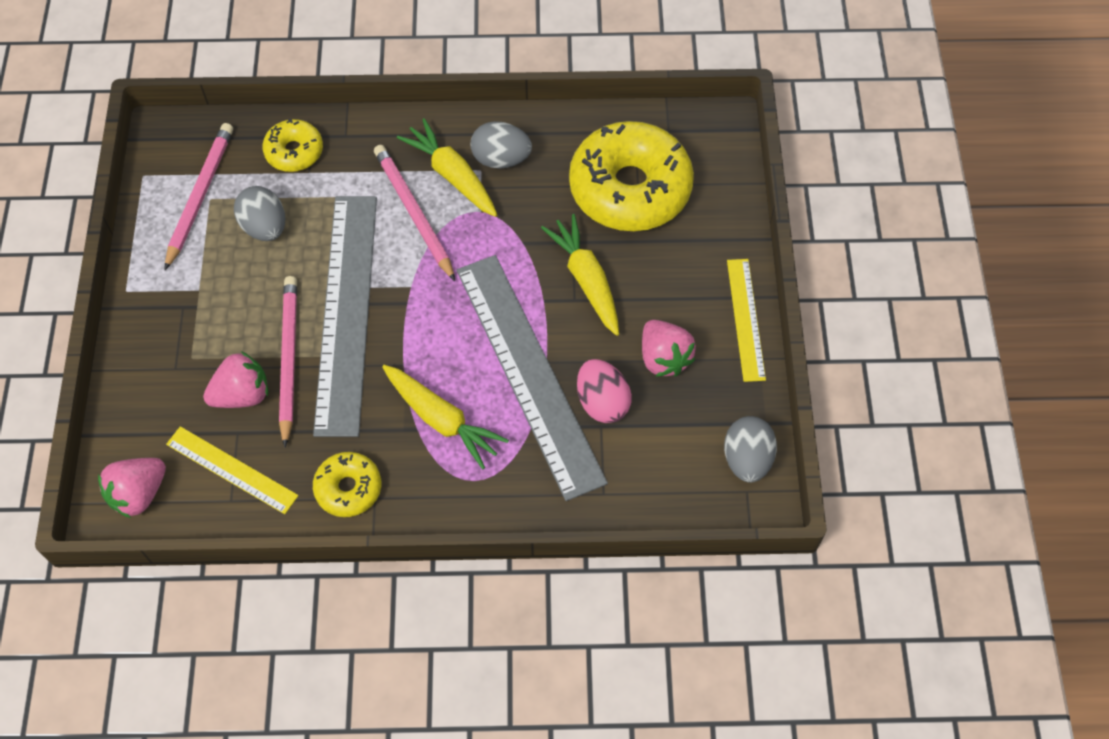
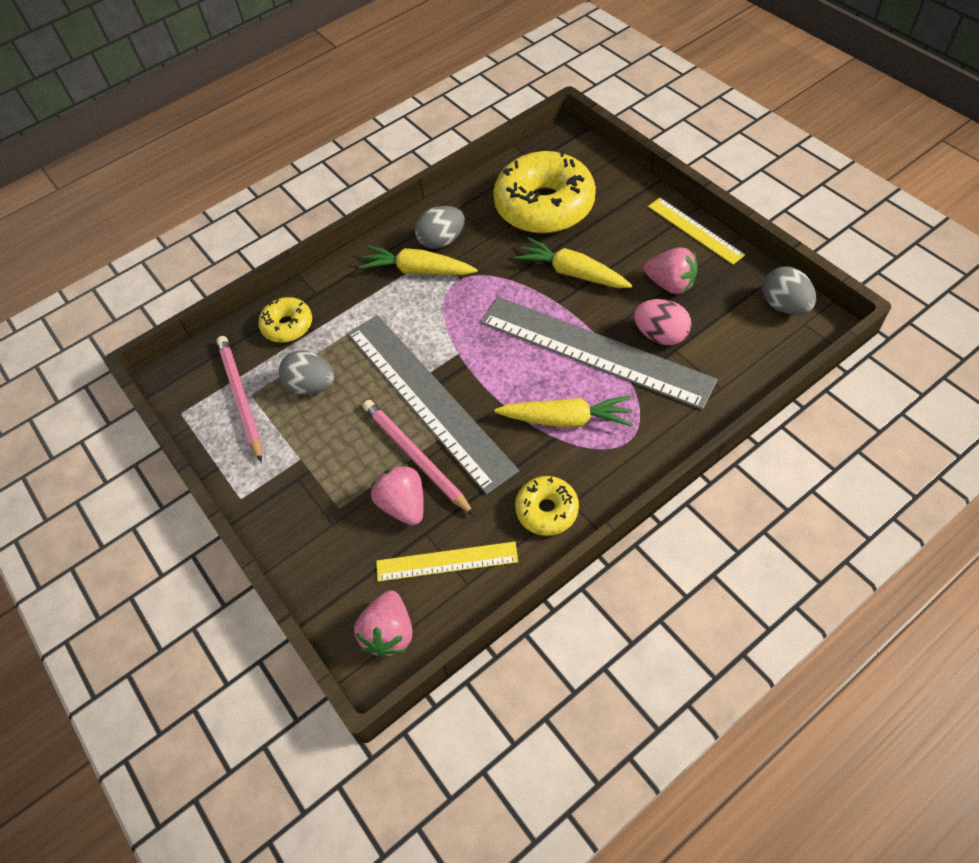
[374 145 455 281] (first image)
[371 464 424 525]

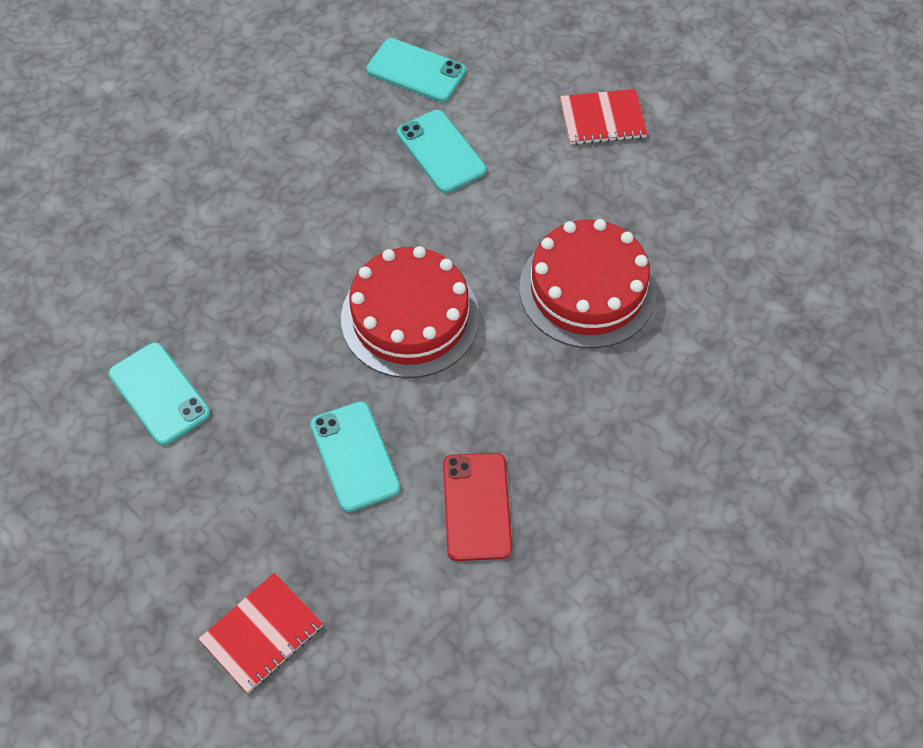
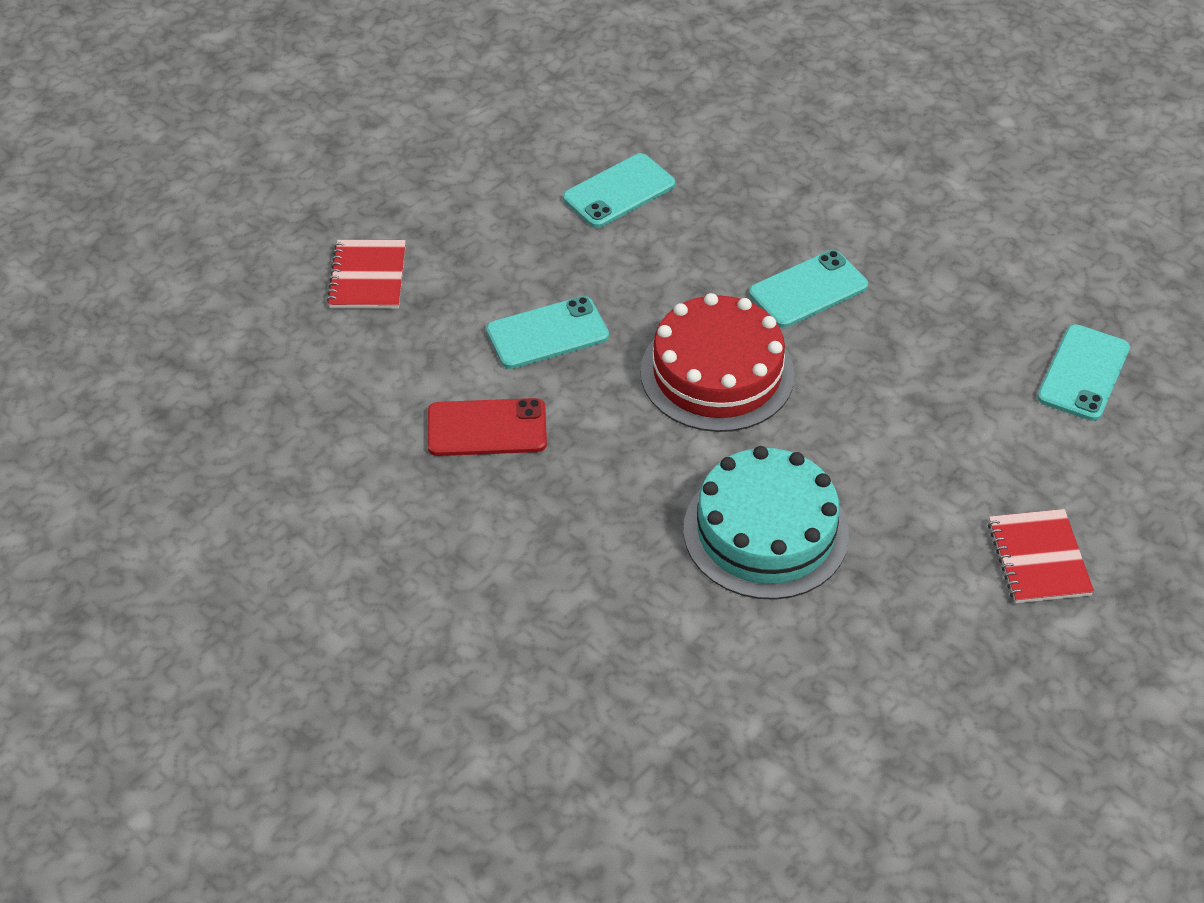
[749 250 868 328]
[683 446 849 600]
[327 240 406 309]

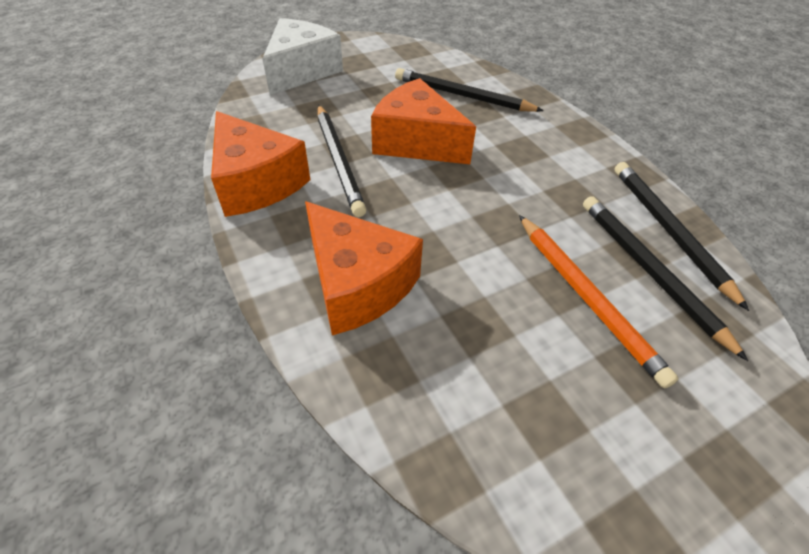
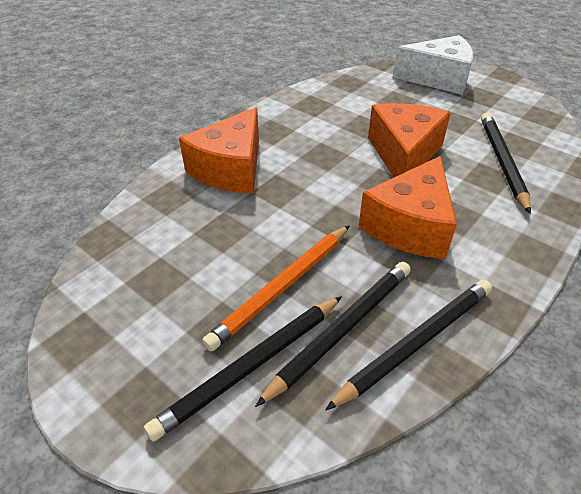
[144 296 342 442]
[359 156 457 259]

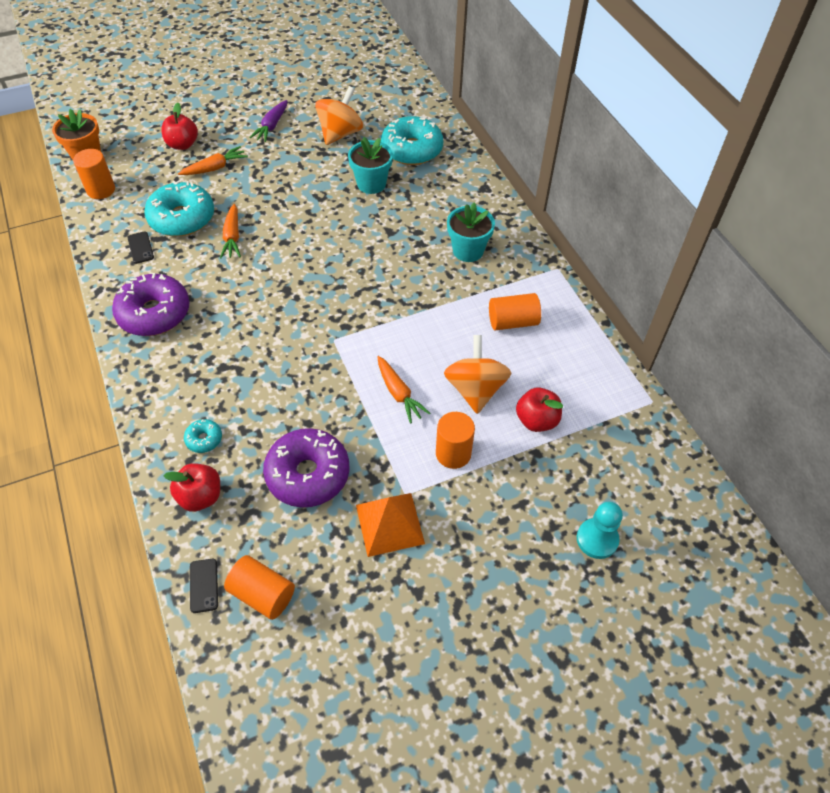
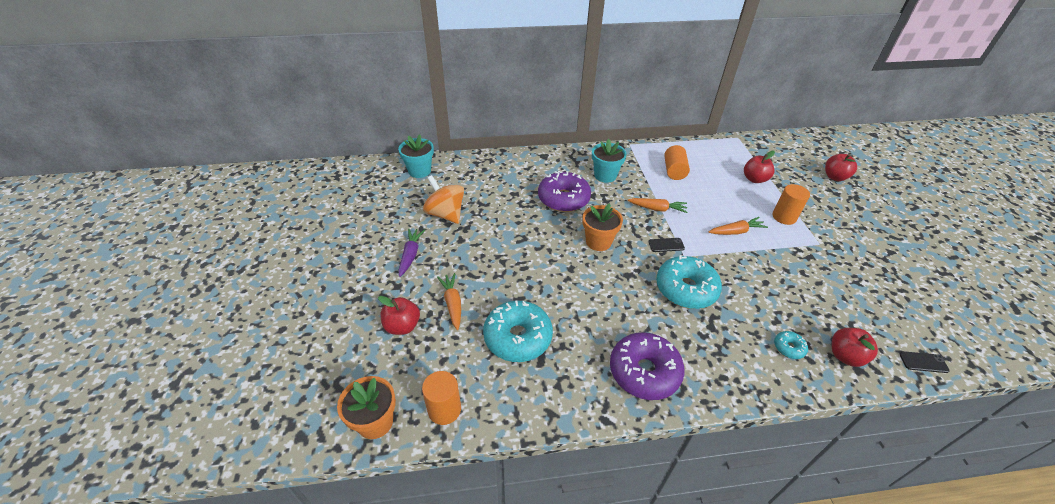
[398 229 425 277]
[656 255 722 309]
[398 134 434 178]
[628 198 688 213]
[649 238 685 252]
[444 335 511 414] (first image)
[538 171 591 212]
[356 493 425 557] (first image)
[825 154 857 181]
[224 555 295 620] (first image)
[582 203 623 251]

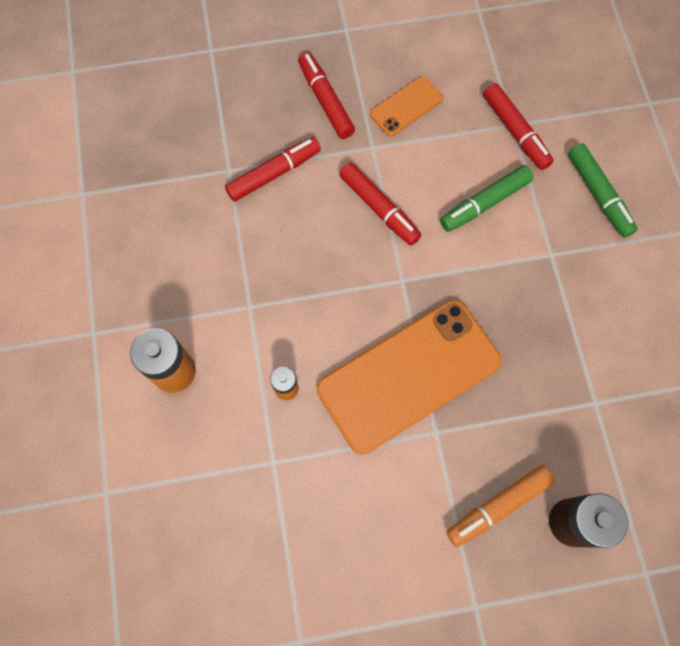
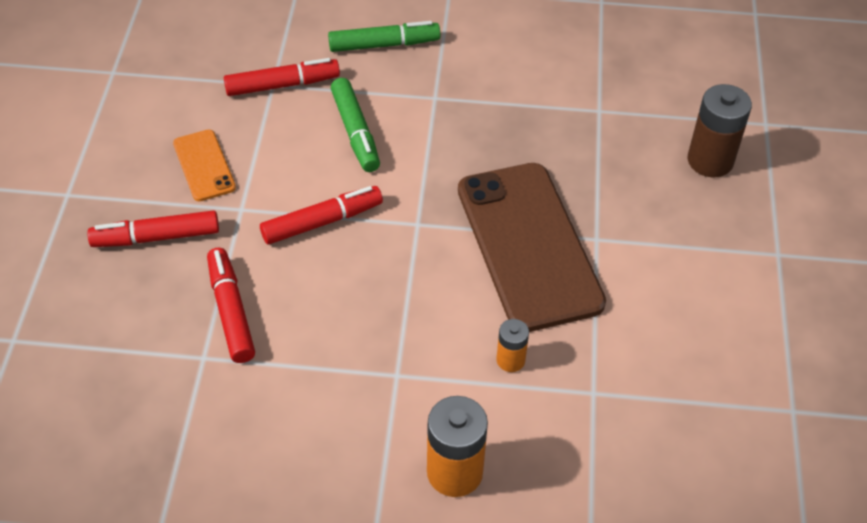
[458 163 606 332]
[446 465 555 547] (first image)

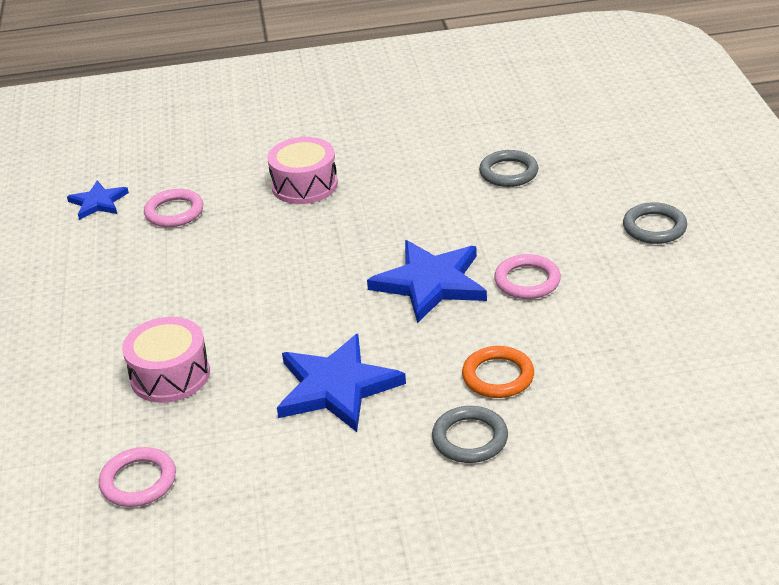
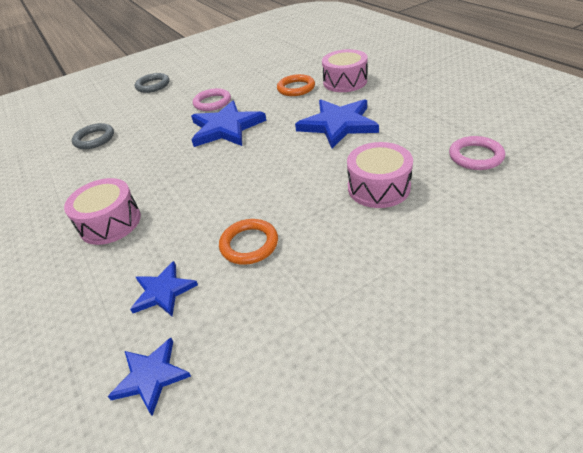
[130 261 198 316]
[322 49 367 92]
[219 219 278 265]

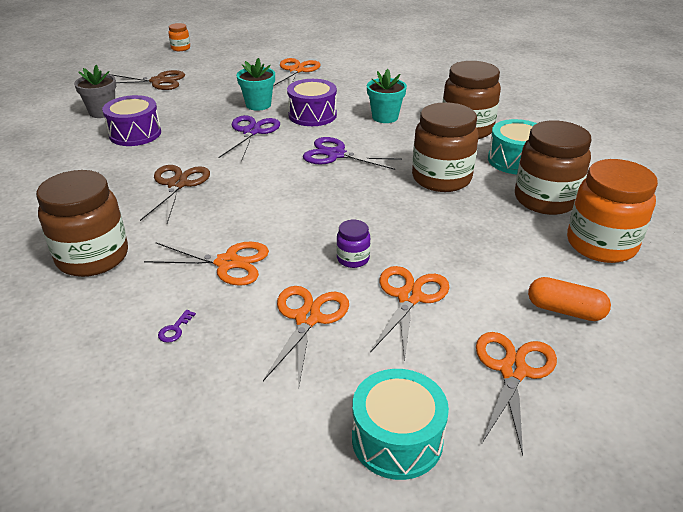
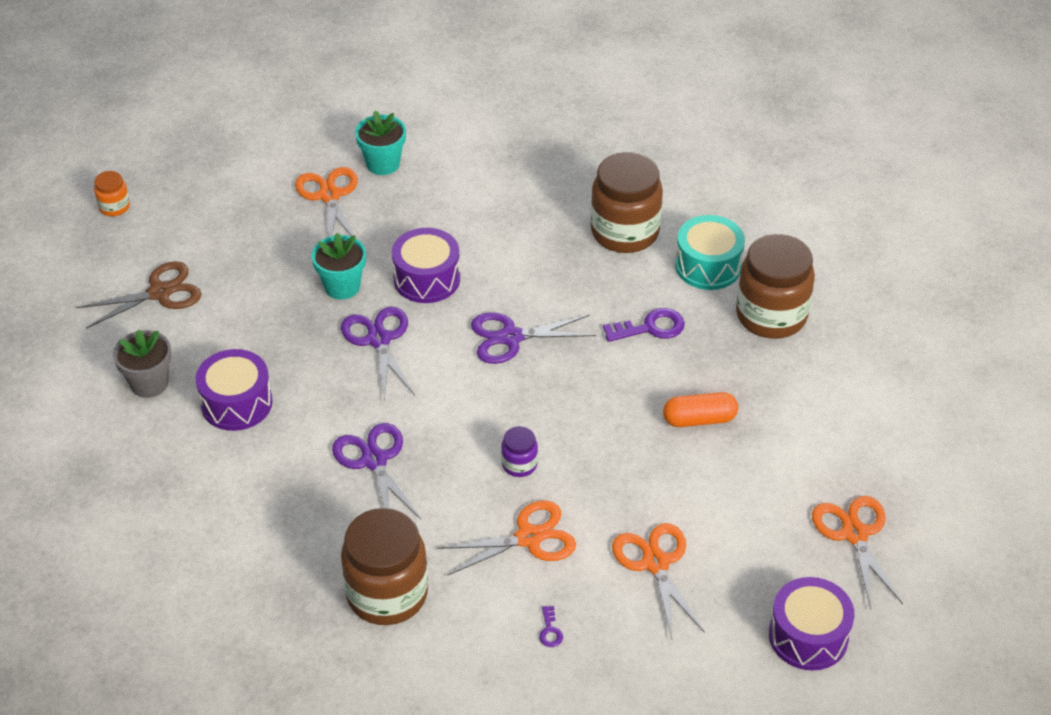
[355 110 406 175]
[603 308 685 342]
[567 159 658 263] (first image)
[332 423 421 519]
[501 426 538 477]
[370 266 450 362] (first image)
[663 392 738 427]
[769 577 854 670]

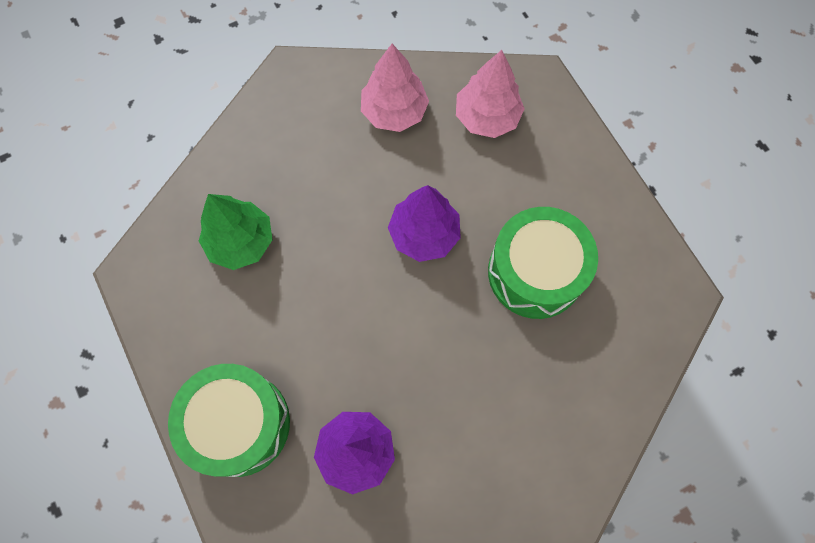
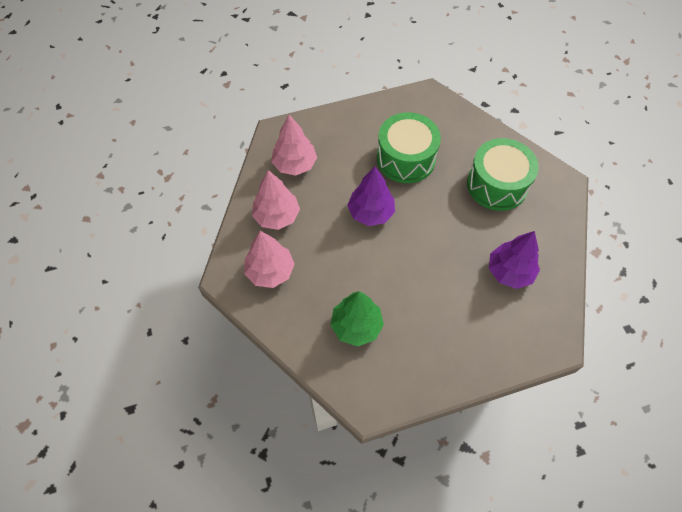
[467 138 539 211]
[244 231 294 288]

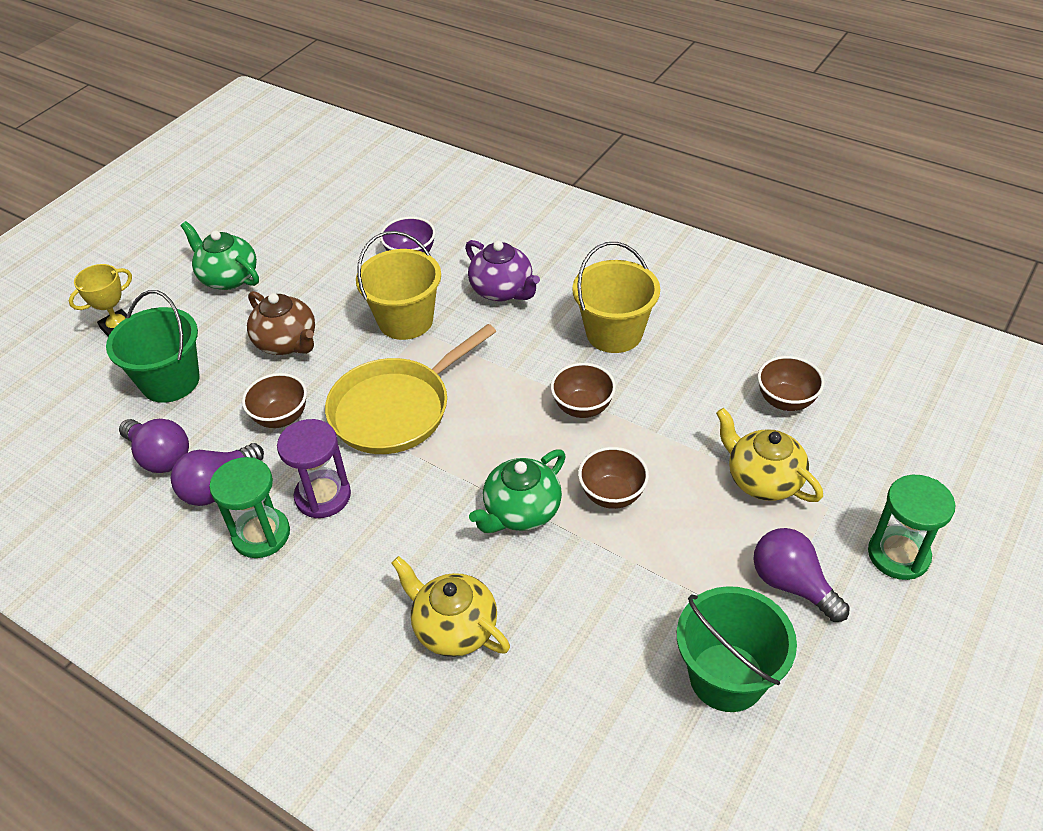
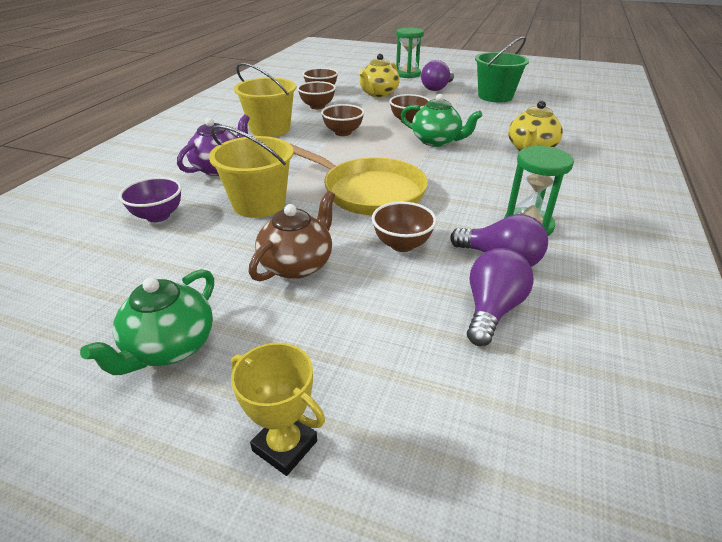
[106 290 200 403] (first image)
[277 419 351 518] (first image)
[297 81 336 109]

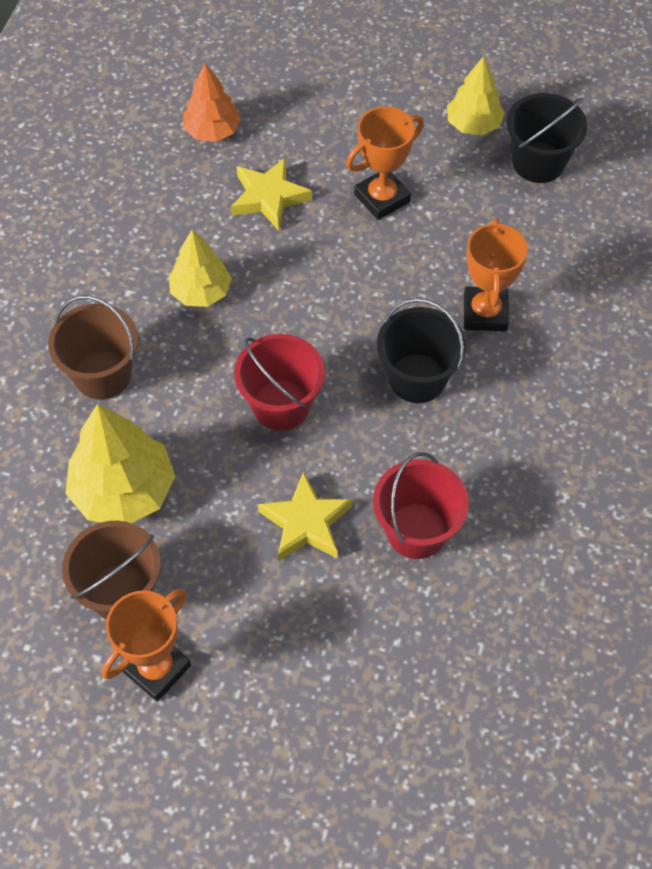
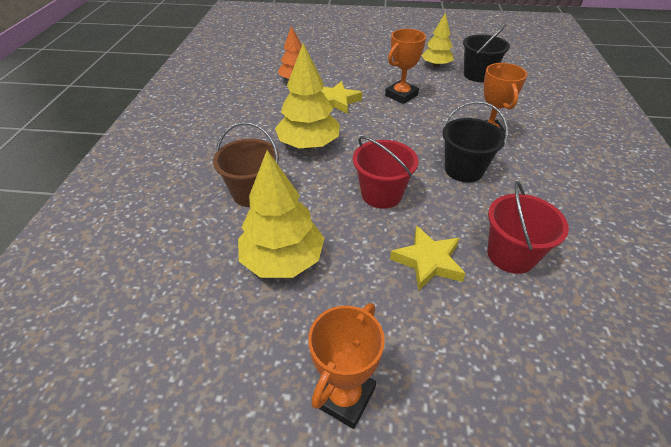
[275 43 340 149]
[62 520 161 619] (first image)

